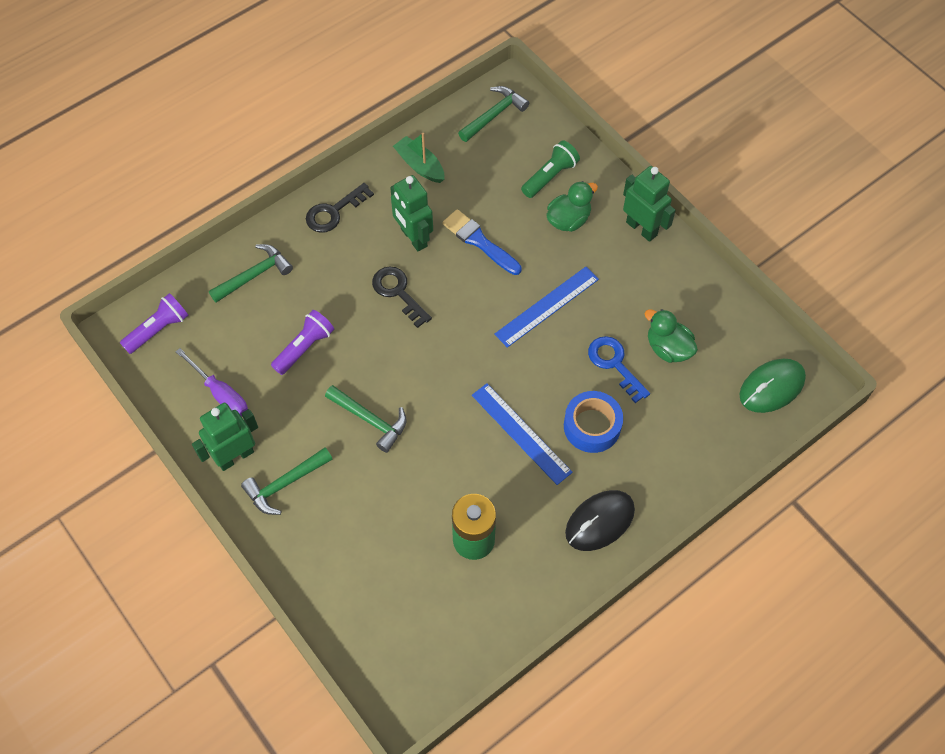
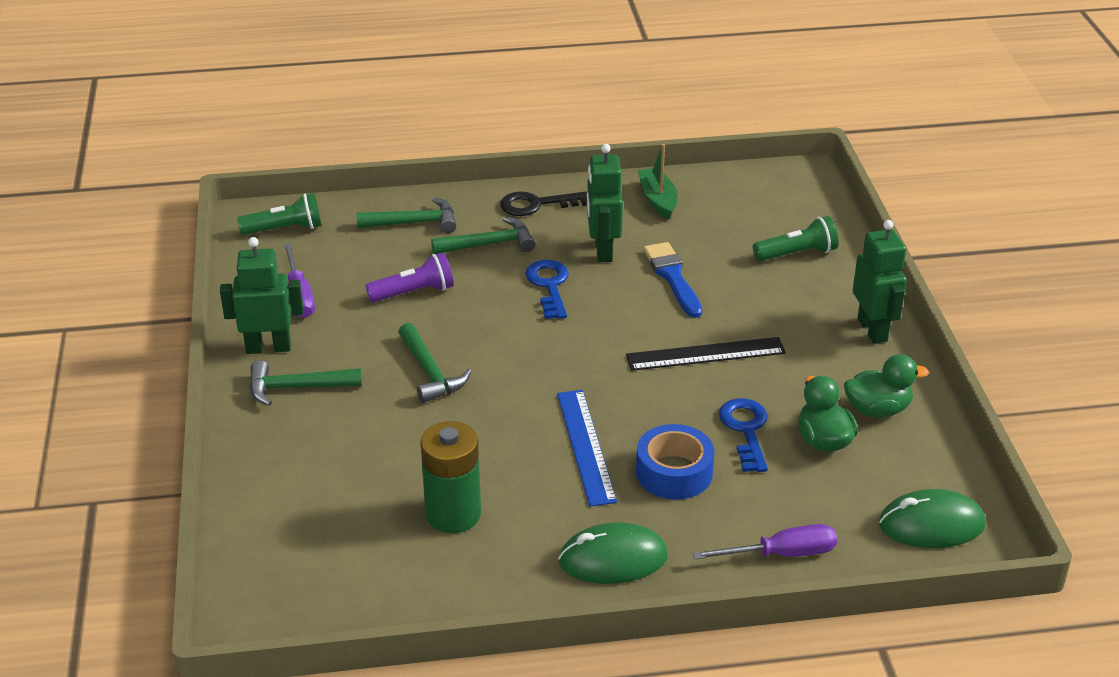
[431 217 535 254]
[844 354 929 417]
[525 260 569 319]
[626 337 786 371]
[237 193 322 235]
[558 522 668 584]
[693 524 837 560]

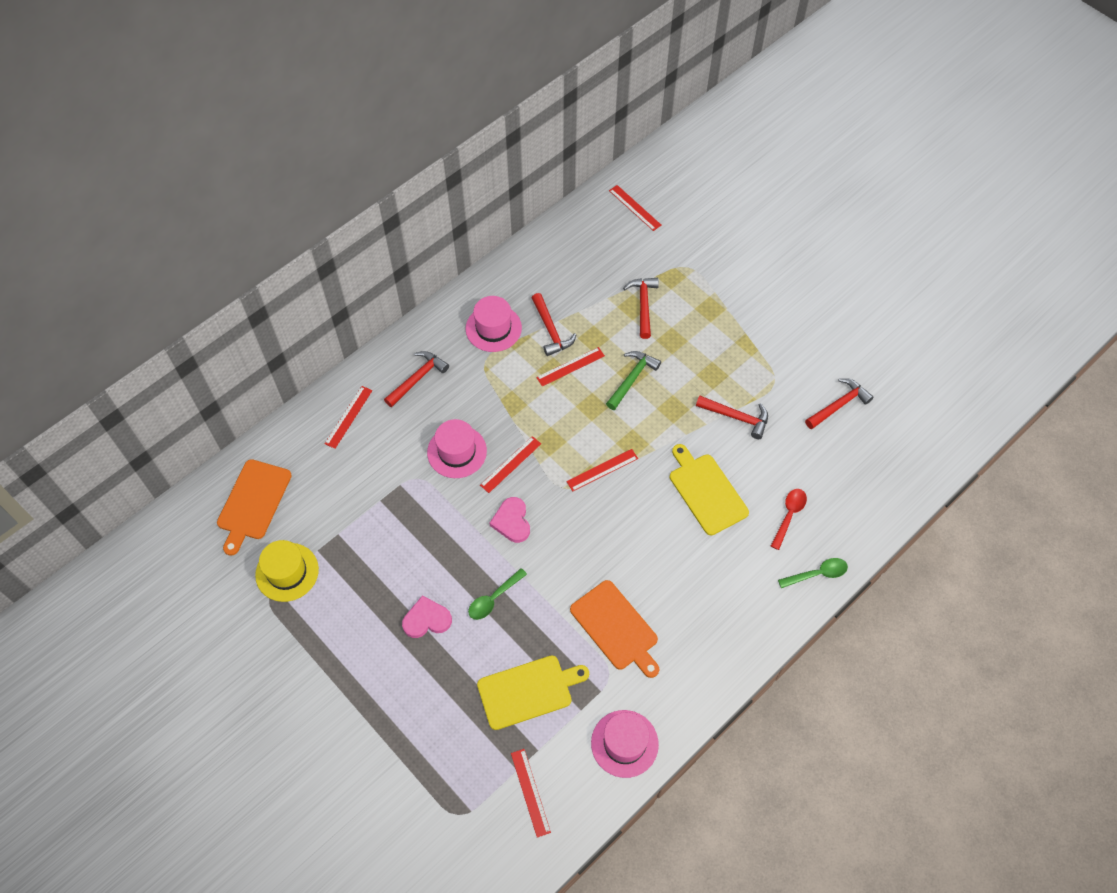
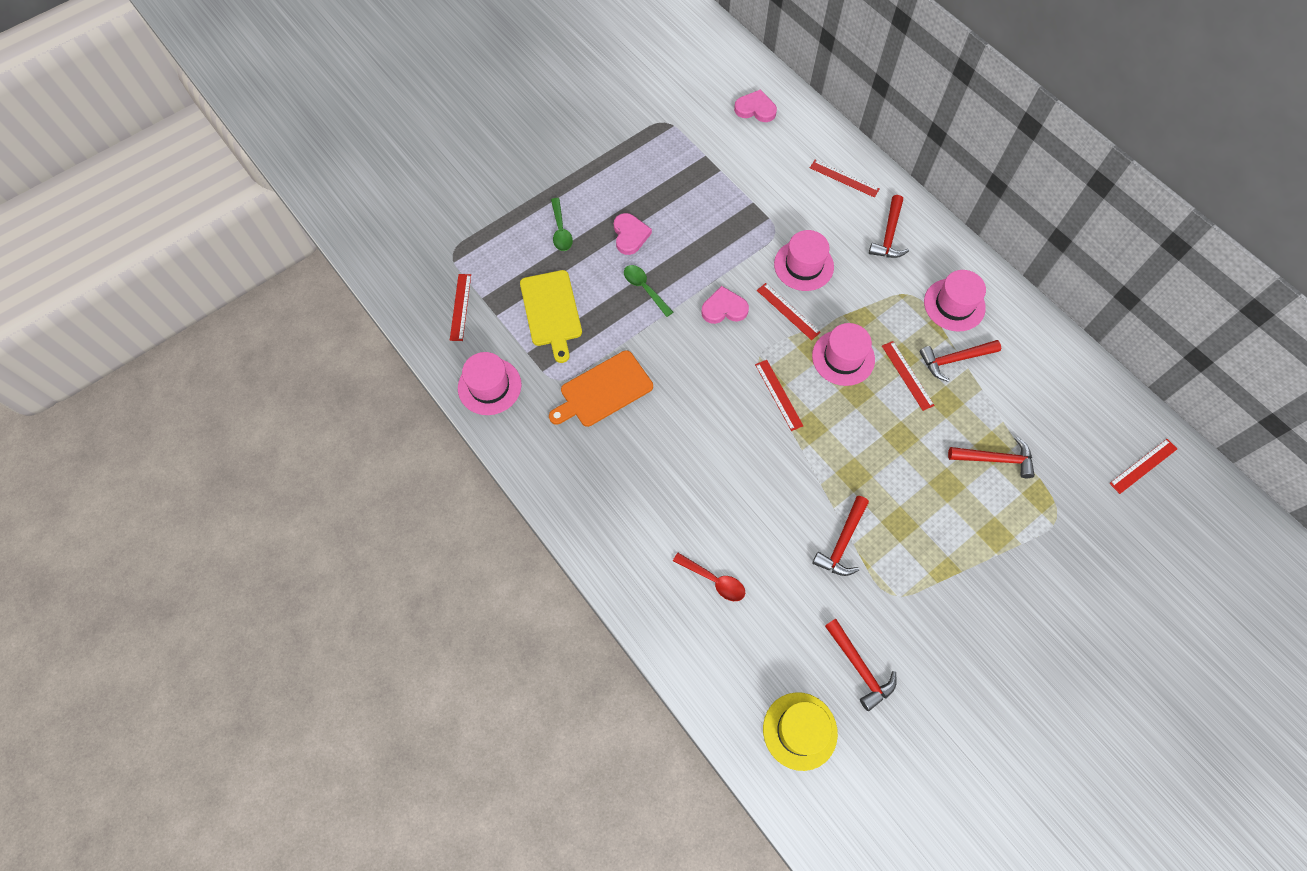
[869 195 909 258]
[606 351 661 410] (first image)
[670 444 749 535] (first image)
[734 89 777 122]
[763 692 838 771]
[551 198 573 251]
[450 274 471 341]
[812 323 875 386]

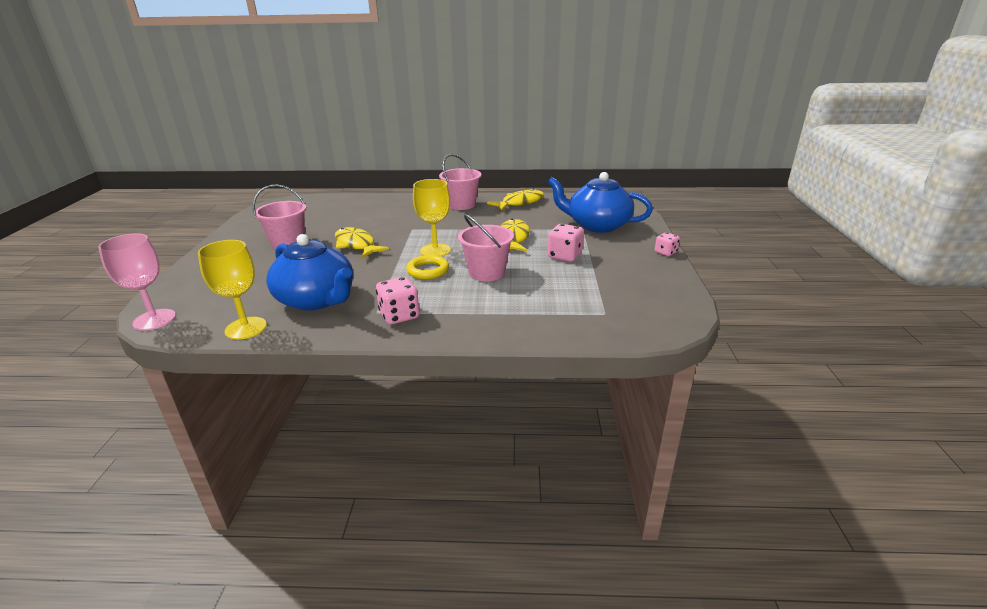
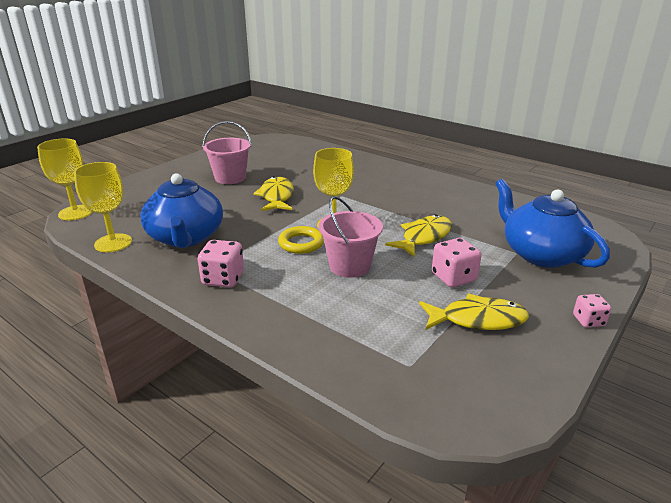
[439 154 482 210] (first image)
[419 294 529 330]
[37 138 92 220]

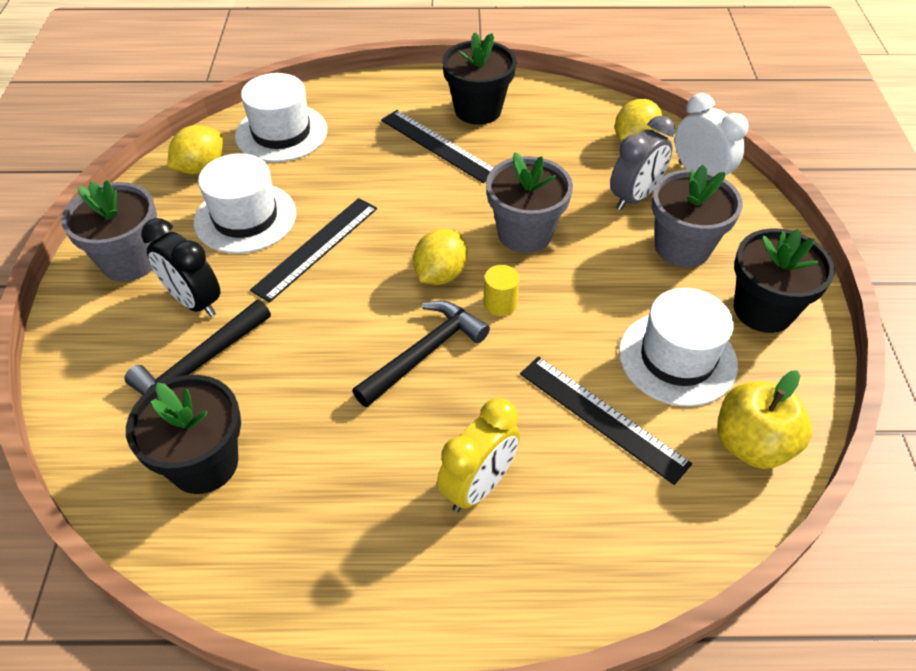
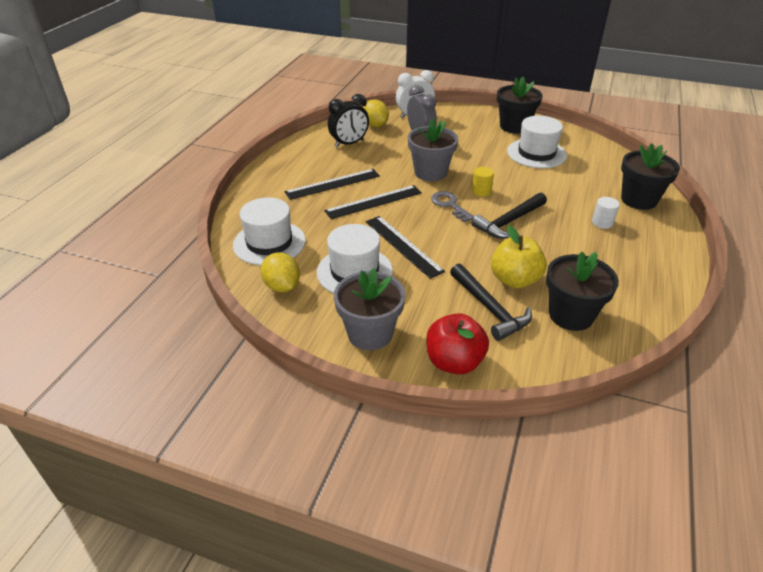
[621 143 680 210]
[652 165 743 268] (first image)
[328 94 369 147]
[431 191 475 222]
[472 193 547 239]
[324 185 422 219]
[491 225 547 289]
[592 197 620 229]
[426 313 489 375]

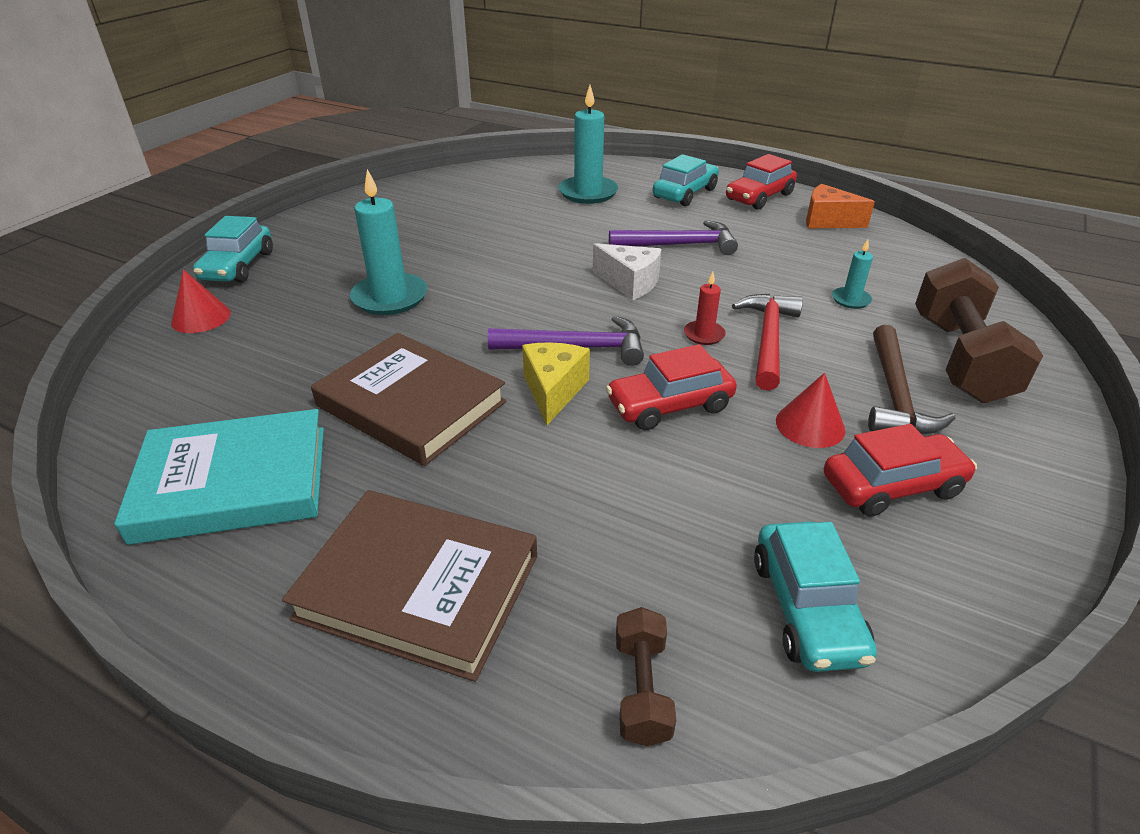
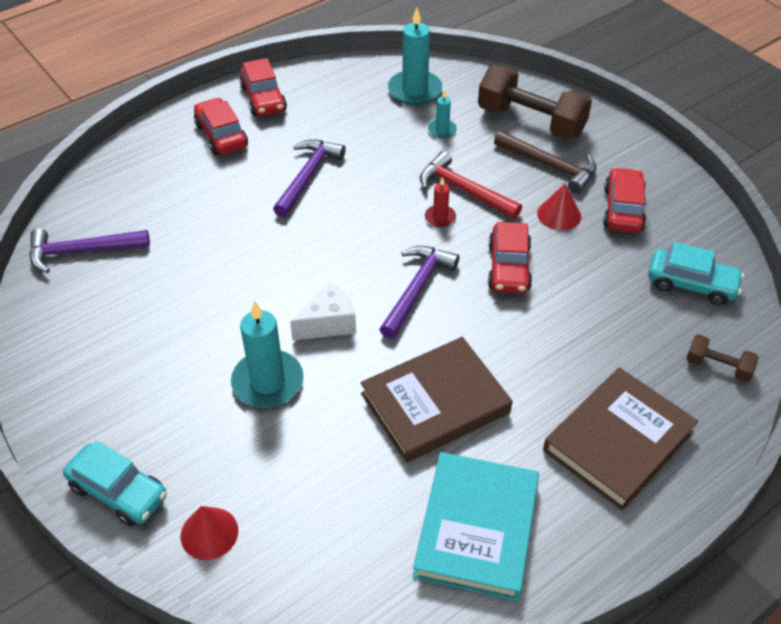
[388 8 442 105]
[194 98 248 155]
[806 184 875 228] (first image)
[290 282 356 341]
[522 342 590 425] (first image)
[29 229 150 273]

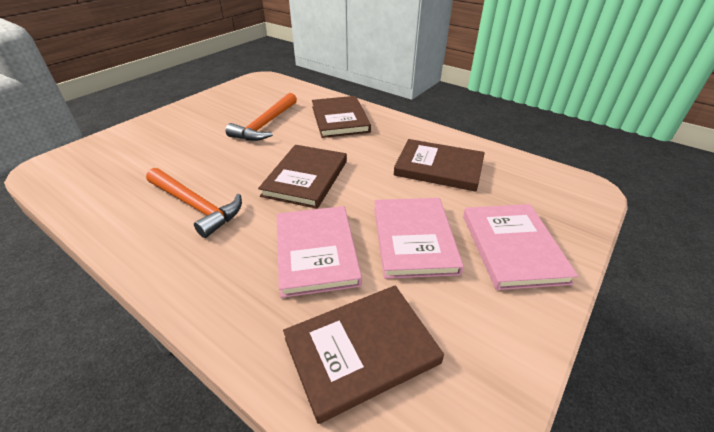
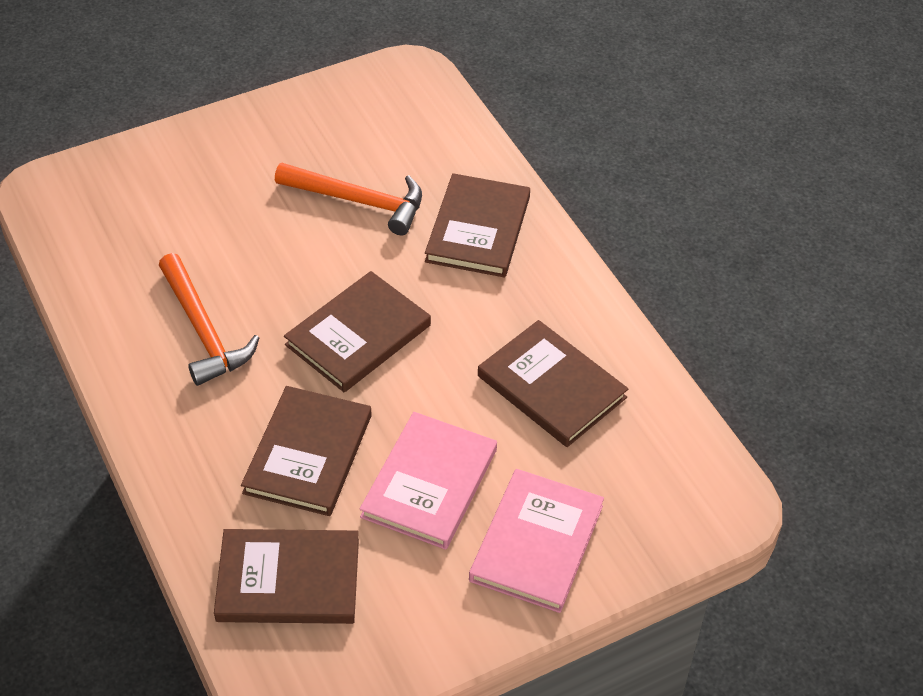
[275 163 422 235]
[241 386 372 516]

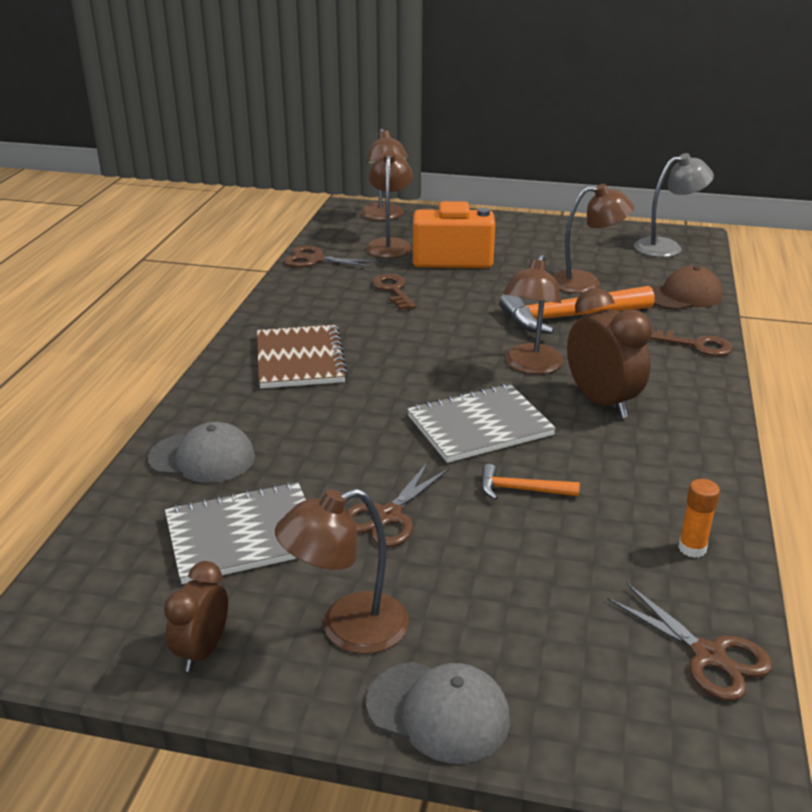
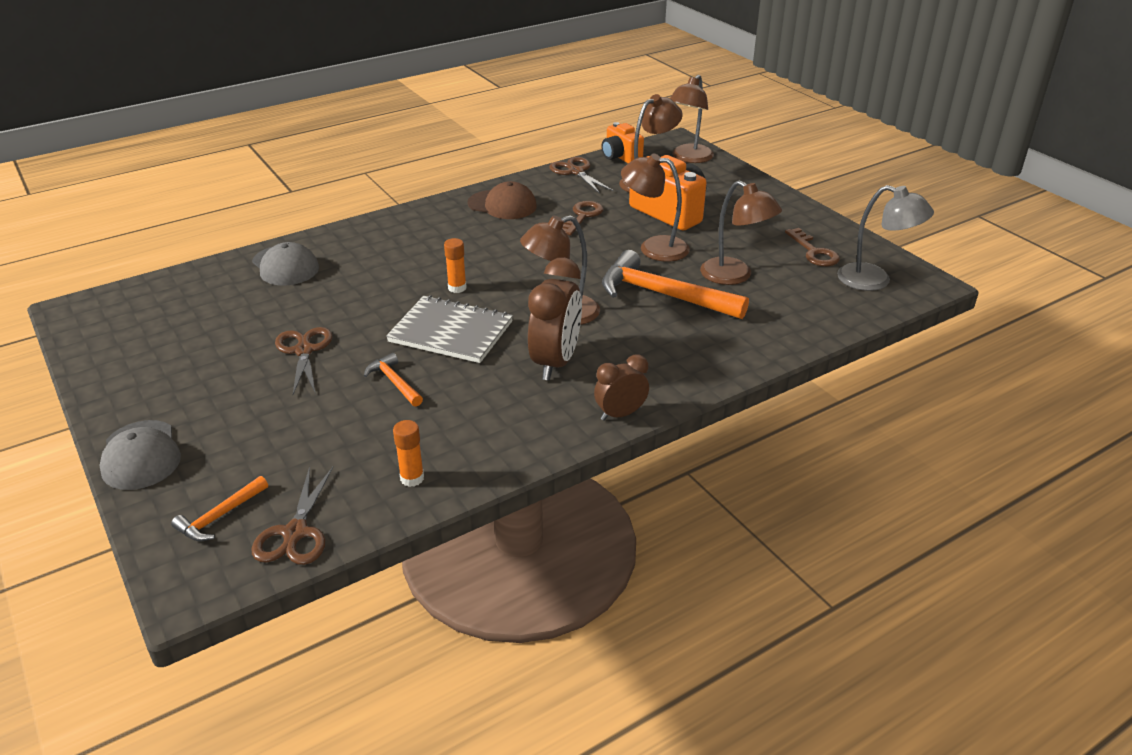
[468 181 537 219]
[257 325 348 388] (first image)
[785 228 840 266]
[275 327 332 394]
[165 482 306 584] (first image)
[621 153 690 262]
[594 354 649 421]
[602 122 644 163]
[444 238 467 293]
[171 476 268 542]

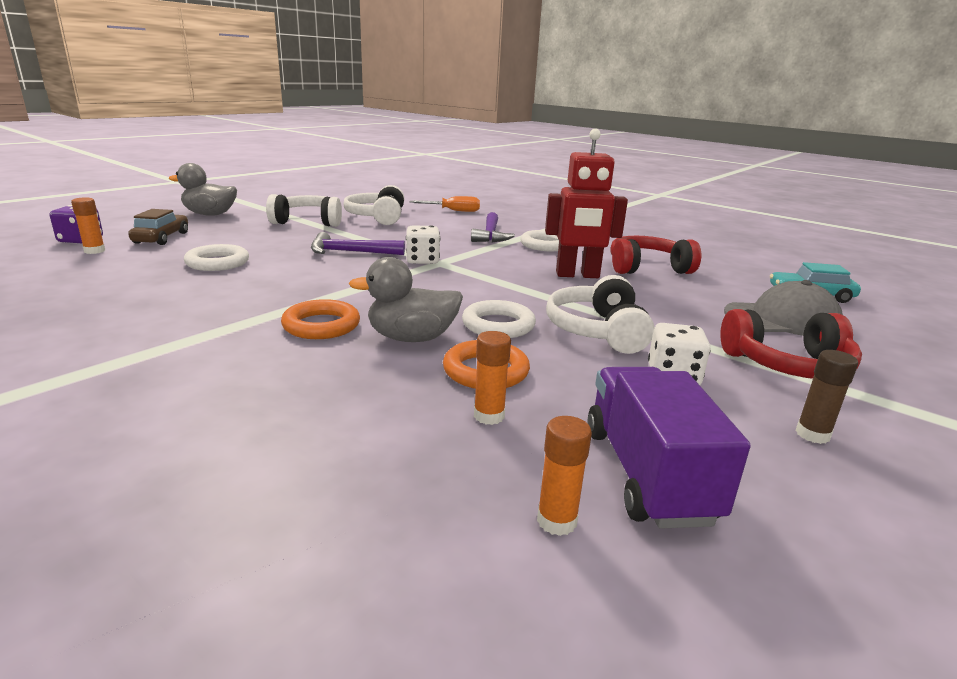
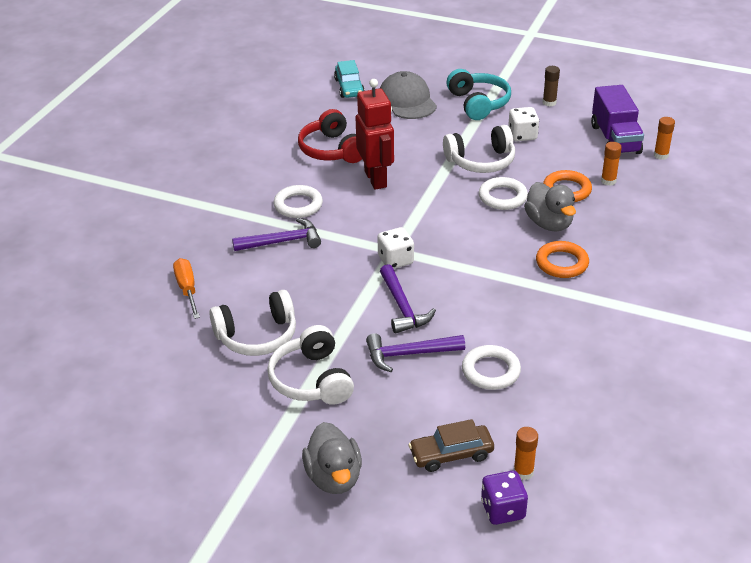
[446 69 511 120]
[591 85 644 154]
[366 333 465 372]

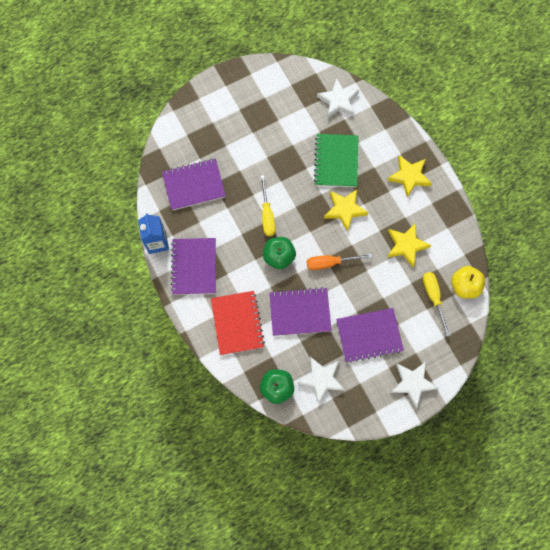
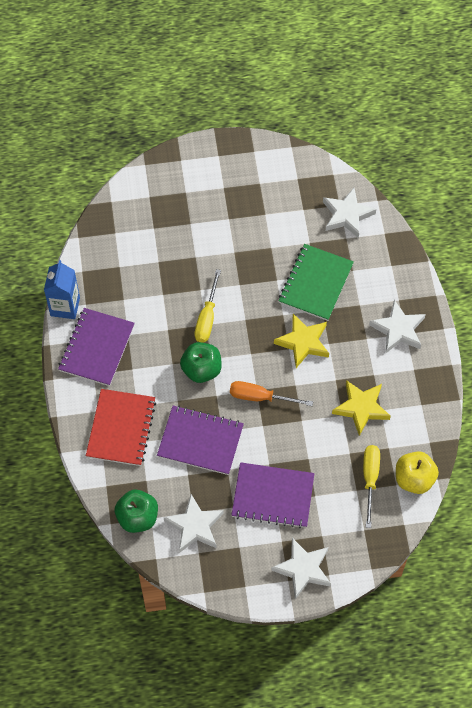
[369 300 426 353]
[162 158 226 211] (first image)

